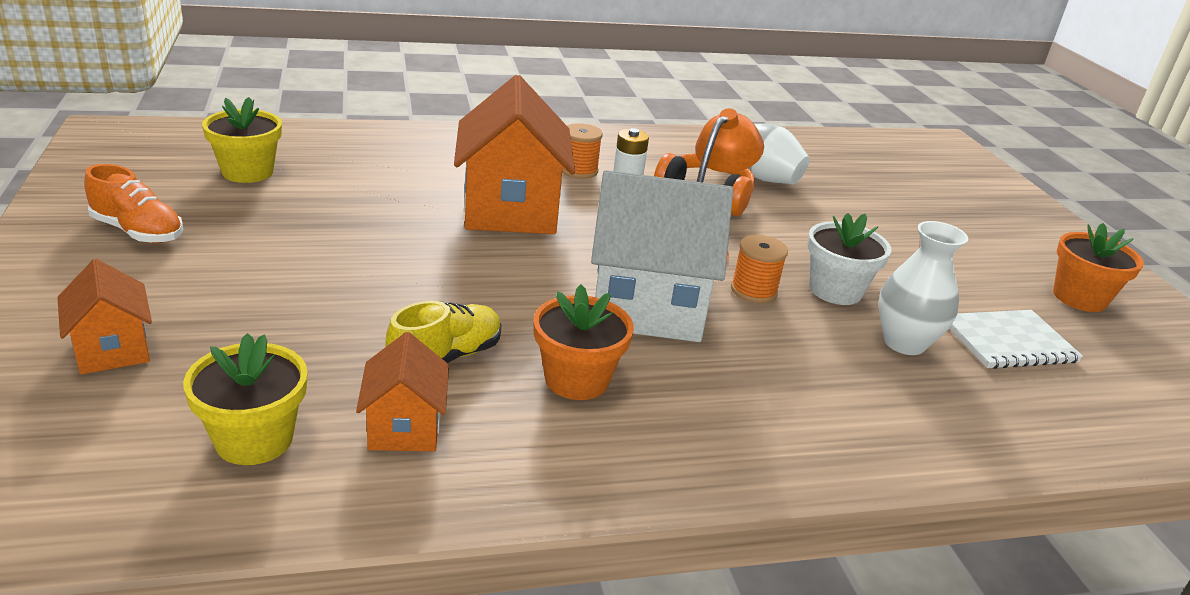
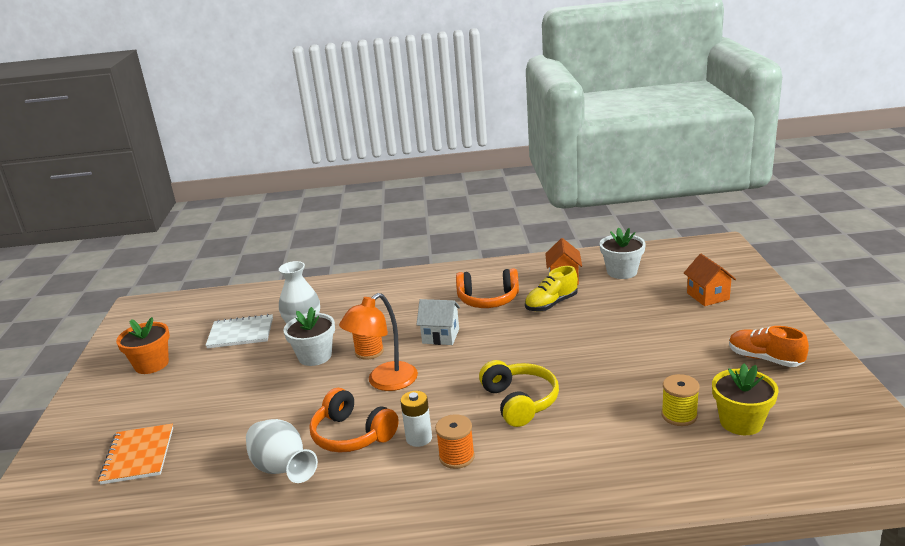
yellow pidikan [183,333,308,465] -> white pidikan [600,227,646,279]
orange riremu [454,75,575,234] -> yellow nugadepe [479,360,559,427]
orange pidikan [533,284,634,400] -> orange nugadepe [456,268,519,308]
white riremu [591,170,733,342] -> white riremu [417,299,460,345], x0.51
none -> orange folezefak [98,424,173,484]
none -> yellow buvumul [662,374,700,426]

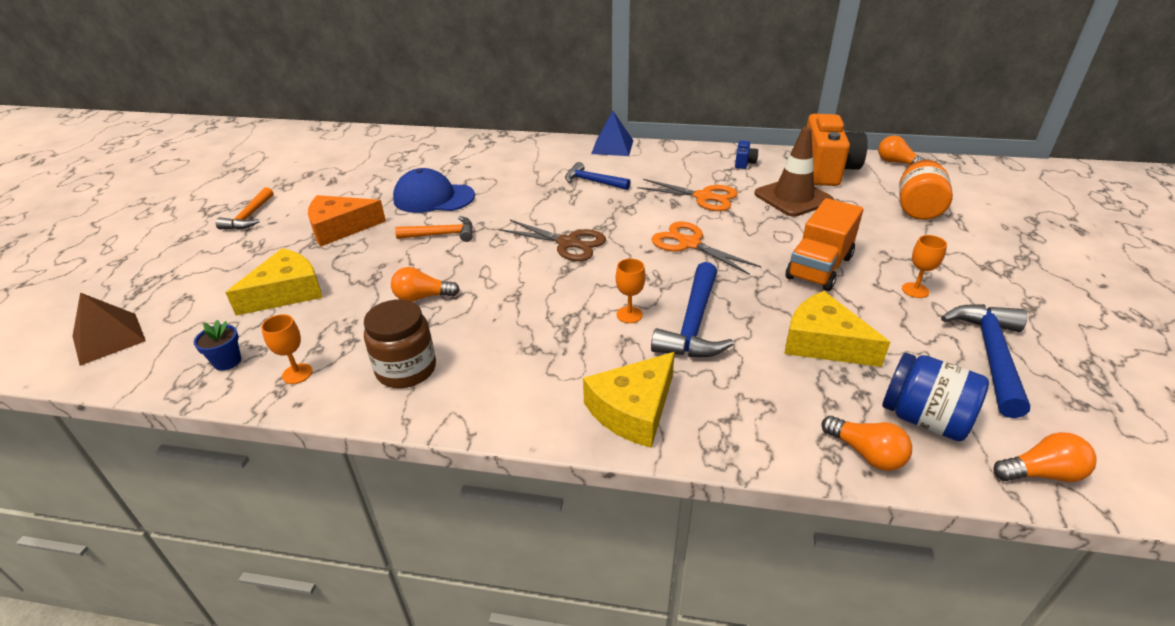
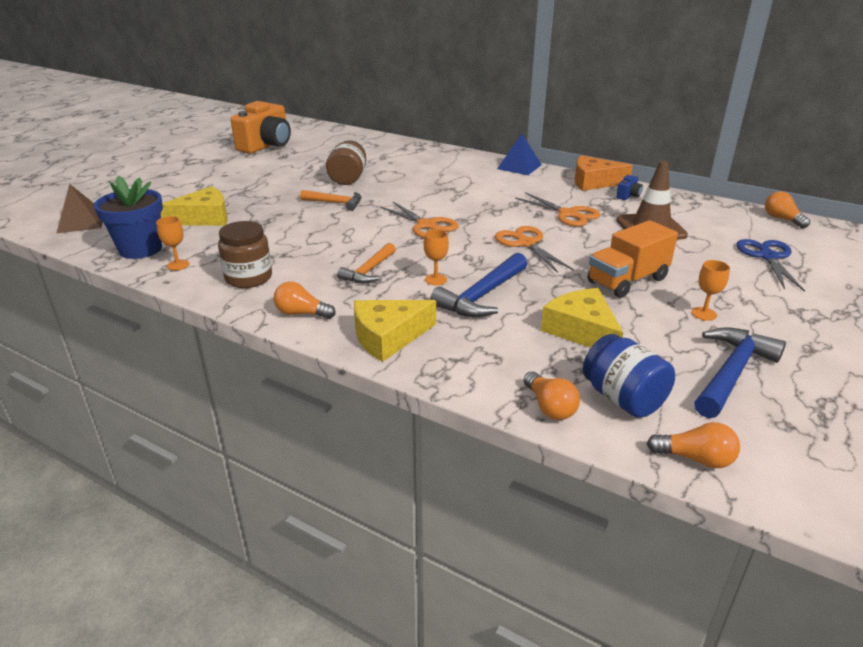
blue pidikan [194,320,241,371] -> blue pidikan [94,175,163,259], x2.15
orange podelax [216,187,273,230] -> orange podelax [337,243,396,283], moved
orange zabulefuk [308,195,386,247] -> orange zabulefuk [575,155,633,191], moved
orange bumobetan [391,267,460,301] -> orange bumobetan [274,282,335,319], moved
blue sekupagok [393,168,475,213] -> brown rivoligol [326,140,366,185]
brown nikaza [500,220,606,261] -> orange nikaza [380,202,459,238]
blue podelax [565,162,631,190] -> none
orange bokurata [807,114,868,186] -> orange bokurata [231,101,291,154], moved
orange rivoligol [899,160,953,220] -> blue nikaza [736,239,805,292]

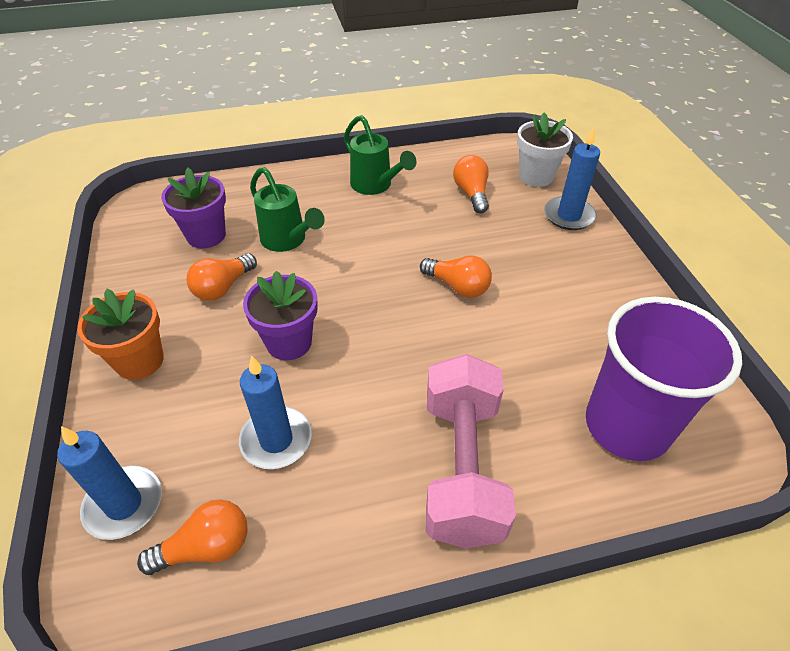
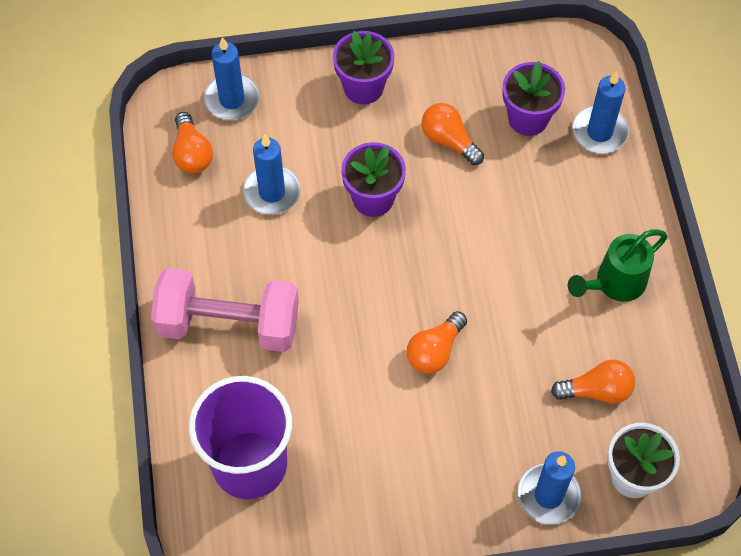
orange pidikan [77,289,164,380] -> purple pidikan [333,31,394,104]
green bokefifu [250,167,325,252] -> none
none -> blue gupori [572,71,629,153]

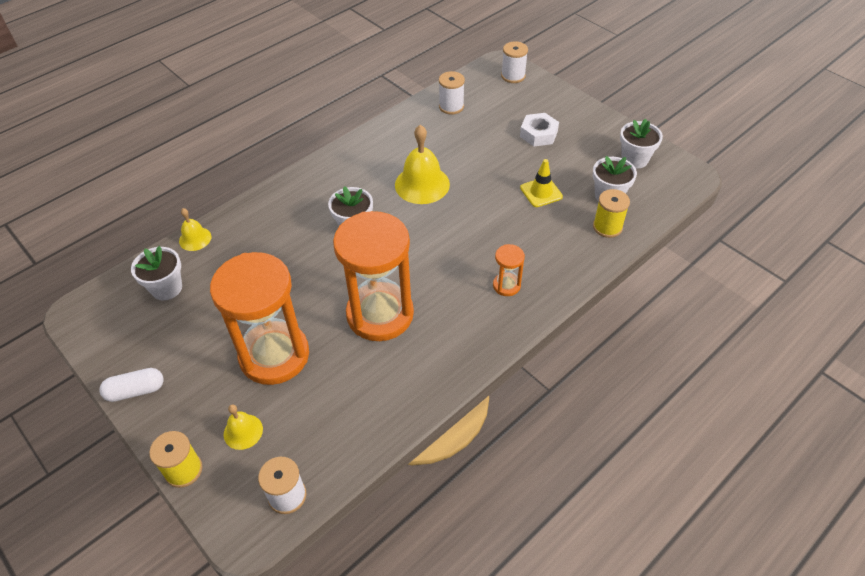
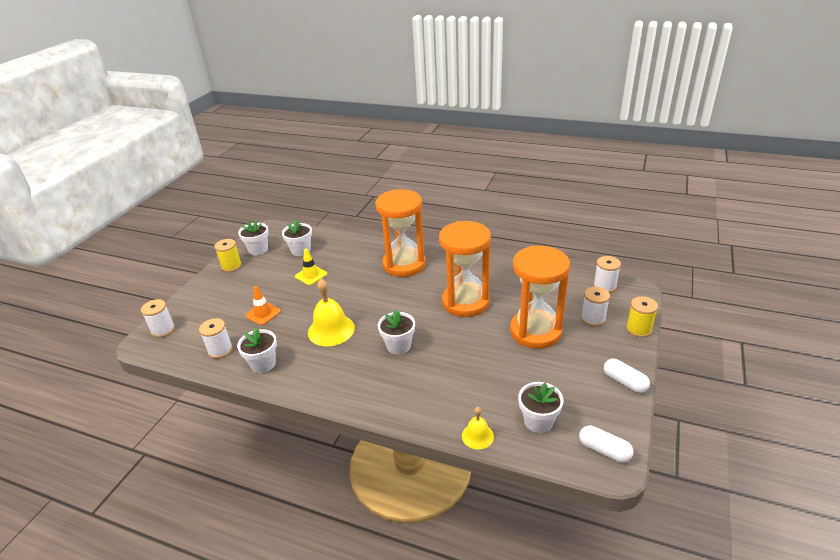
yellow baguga [224,404,263,450] -> white buvumul [581,287,610,327]
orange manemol [493,244,525,296] -> orange manemol [375,189,426,277], x2.34
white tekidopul [520,113,559,146] -> none
yellow buvumul [593,189,630,238] -> yellow buvumul [214,239,242,272], moved
none -> white pidikan [237,328,277,373]
none -> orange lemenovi [245,286,281,325]
none -> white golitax [579,426,634,463]

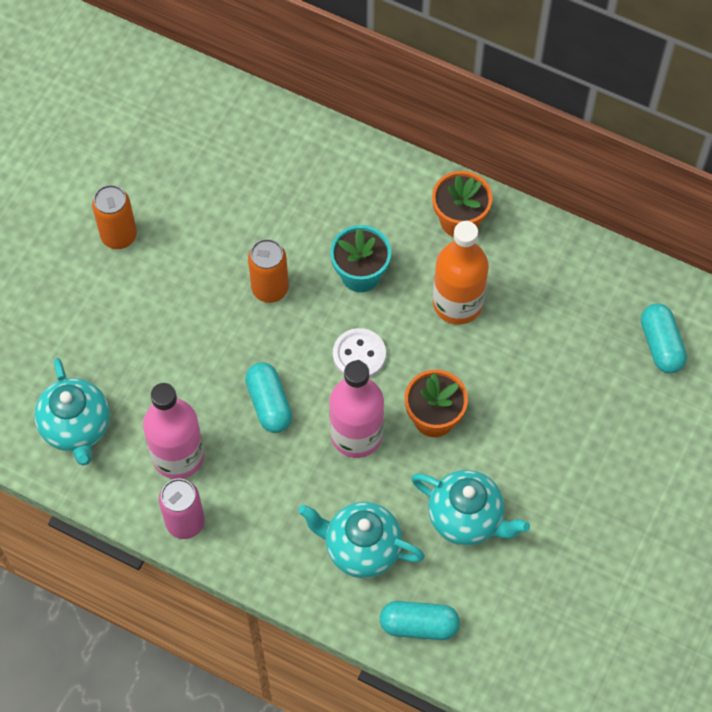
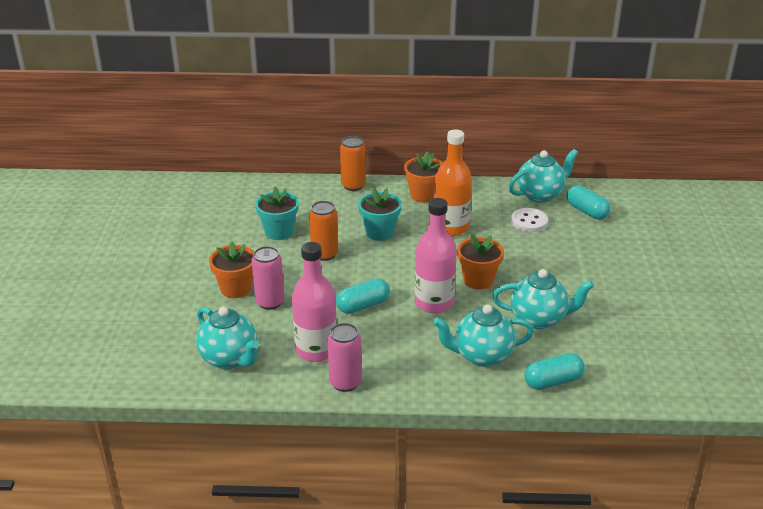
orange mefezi [92,185,137,249] -> orange mefezi [340,136,366,191], moved
turquoise golitax [245,362,292,433] -> turquoise golitax [336,278,390,314], 75 degrees counterclockwise
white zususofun [333,328,386,378] -> white zususofun [511,208,548,232], moved
none -> orange pidikan [209,241,254,298]
none -> pink mefezi [252,246,284,310]
none -> turquoise pidikan [255,186,299,240]
none -> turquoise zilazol [508,149,578,203]

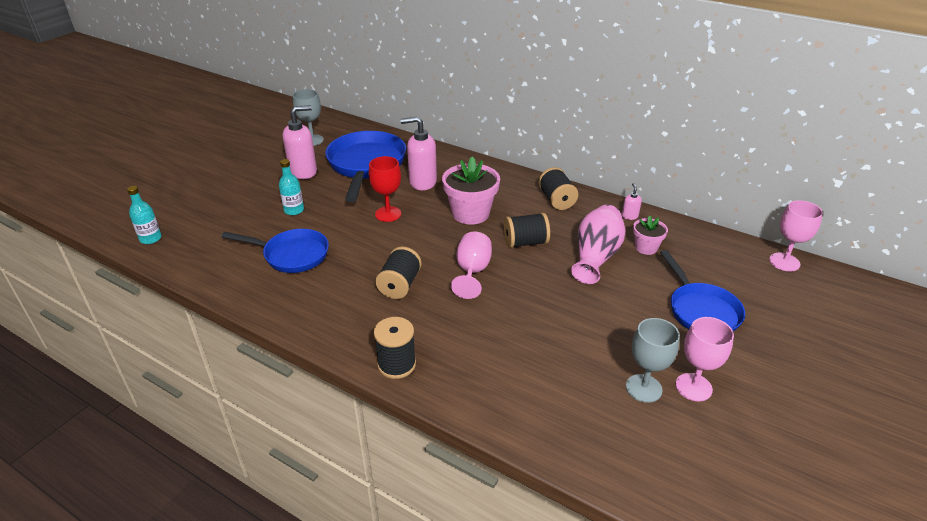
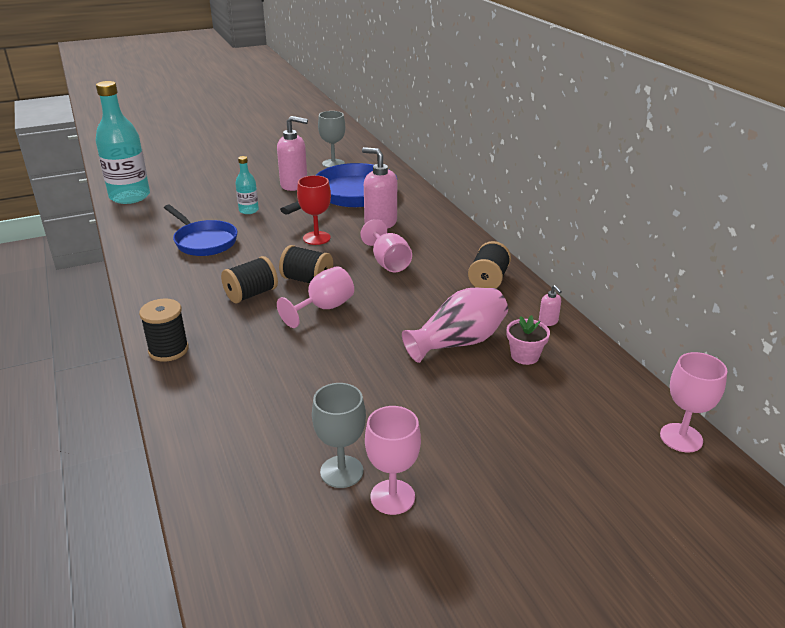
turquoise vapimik [127,186,162,244] -> turquoise vapimik [96,81,150,204], x2.09
pink pidikan [442,156,500,225] -> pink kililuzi [360,219,412,272]
black buvumul [504,213,550,248] -> black buvumul [279,245,333,283], moved
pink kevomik [622,183,642,220] -> pink kevomik [539,285,562,326], 120 degrees clockwise
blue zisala [660,250,745,332] -> none

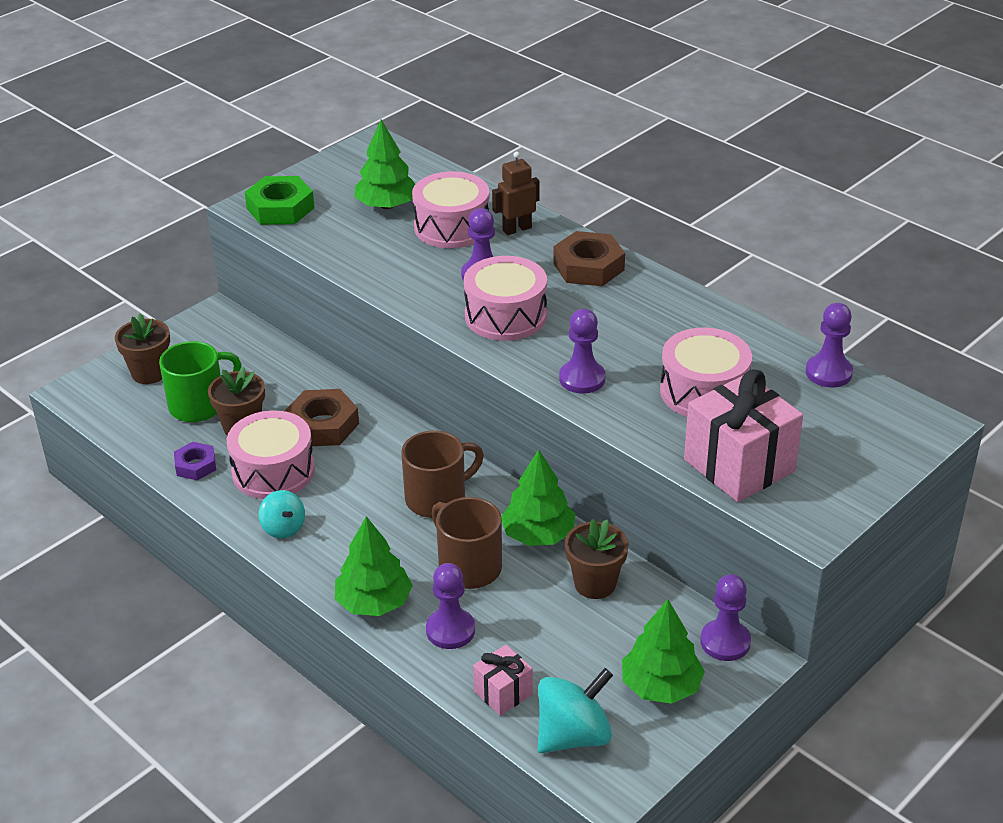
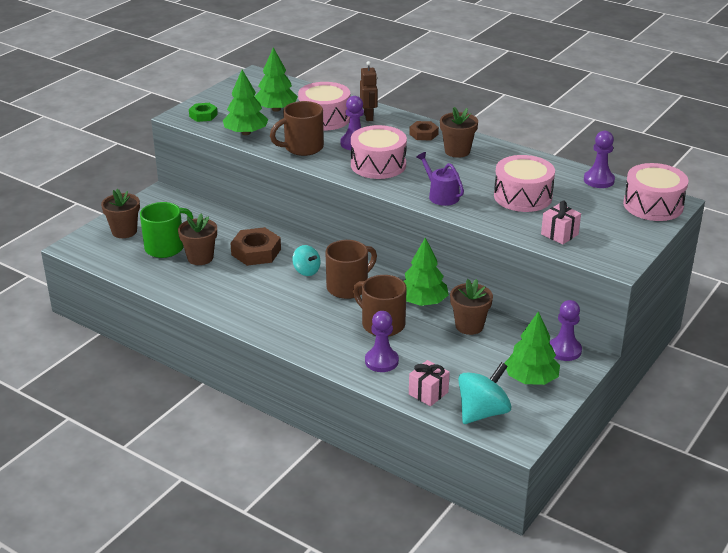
purple tekidopul [174,442,216,480] -> none
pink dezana [227,410,315,499] -> pink dezana [623,163,688,221], moved
green tekidopul [245,176,314,225] -> green tekidopul [189,103,218,122], x0.60
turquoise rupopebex [259,490,305,538] -> turquoise rupopebex [292,245,320,276], moved
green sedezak [335,516,413,616] -> green sedezak [223,70,269,135], moved
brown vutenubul [492,151,540,235] -> brown vutenubul [360,61,378,121], 120 degrees clockwise
brown tekidopul [553,231,625,286] -> brown tekidopul [409,121,439,140], x0.60
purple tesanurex [559,309,605,394] -> purple bokefifu [416,152,464,206]
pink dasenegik [684,369,803,502] -> pink dasenegik [541,201,581,245], x0.51
none -> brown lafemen [270,101,324,156]
none -> brown pidikan [440,107,478,158]

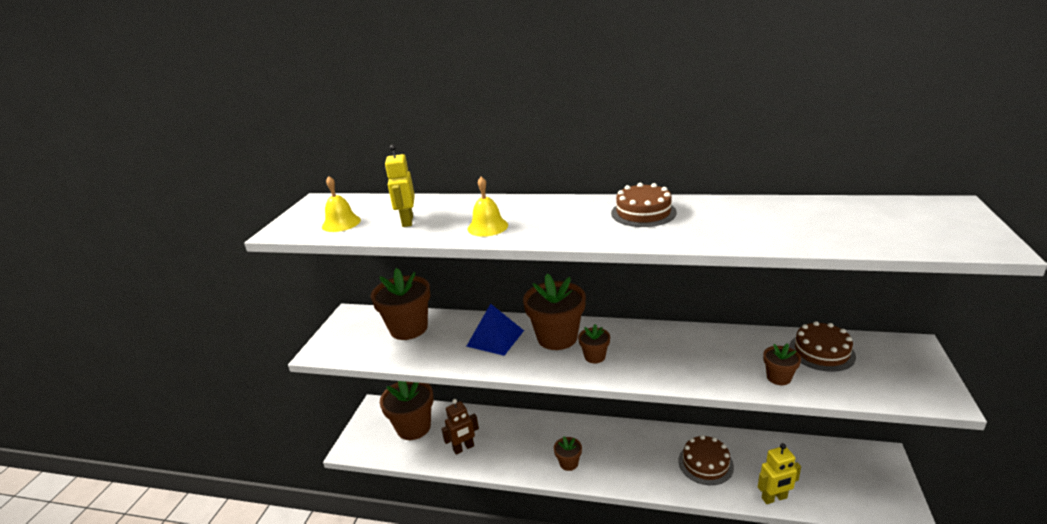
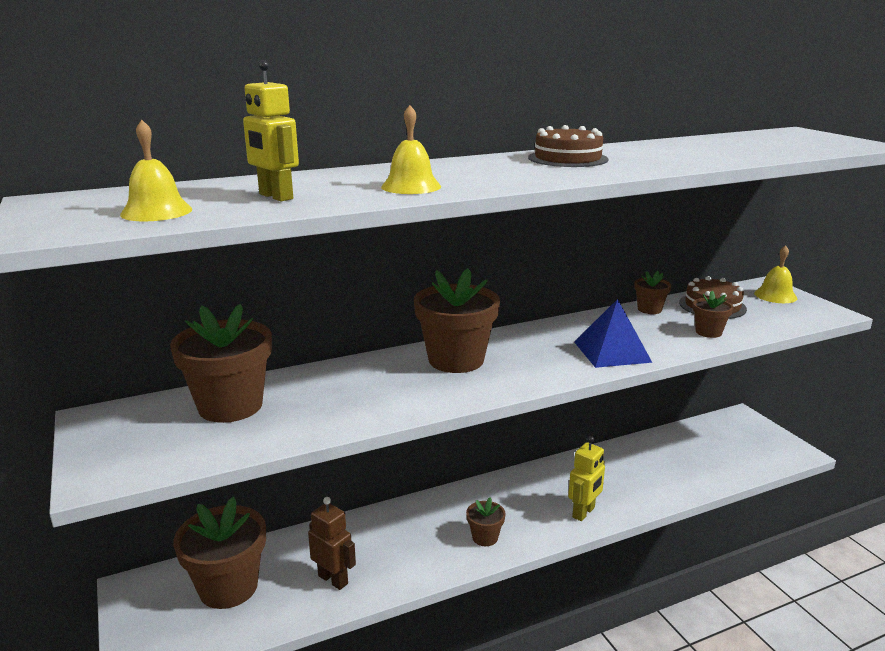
brown vutenubul [441,399,479,455] -> brown vutenubul [308,497,356,590], 75 degrees counterclockwise
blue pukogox [466,304,524,356] -> blue pukogox [574,299,652,368], moved
brown pidikan [578,324,610,364] -> brown pidikan [635,271,671,314], moved
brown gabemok [679,435,734,485] -> none
yellow vutenubul [758,443,801,504] -> yellow vutenubul [568,436,605,521], moved
none -> yellow baguga [754,245,797,303]

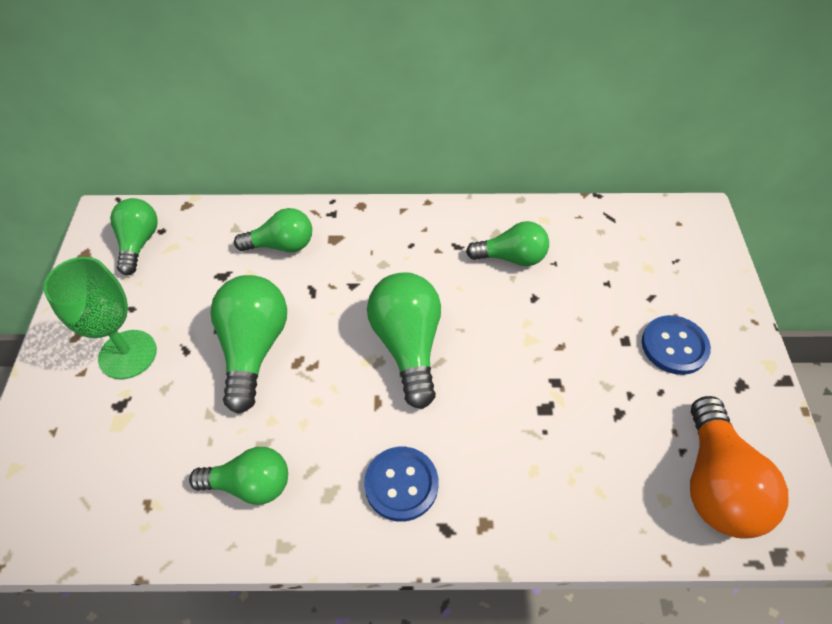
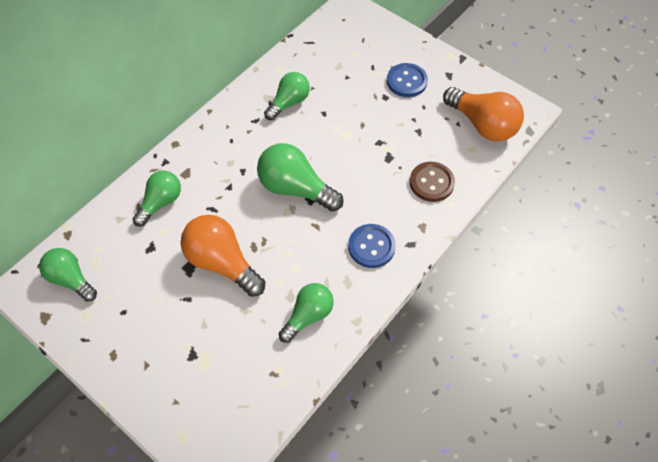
green kililuzi [43,257,157,379] -> none
green bumobetan [210,275,287,414] -> orange bumobetan [180,215,265,297]
none -> brown zususofun [410,162,455,202]

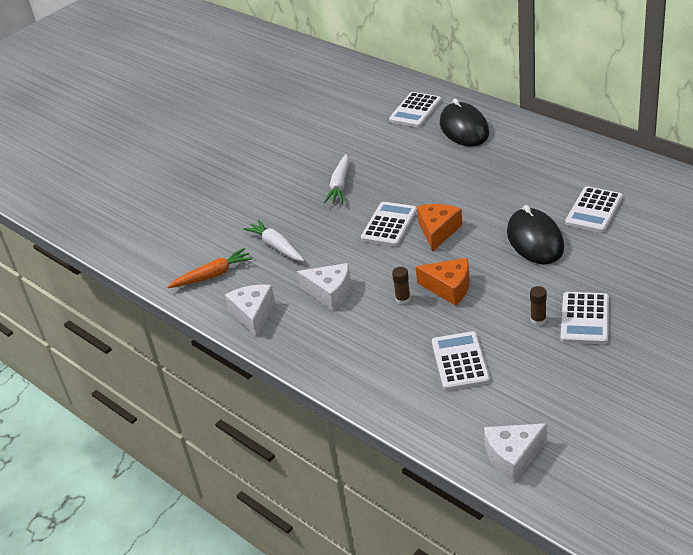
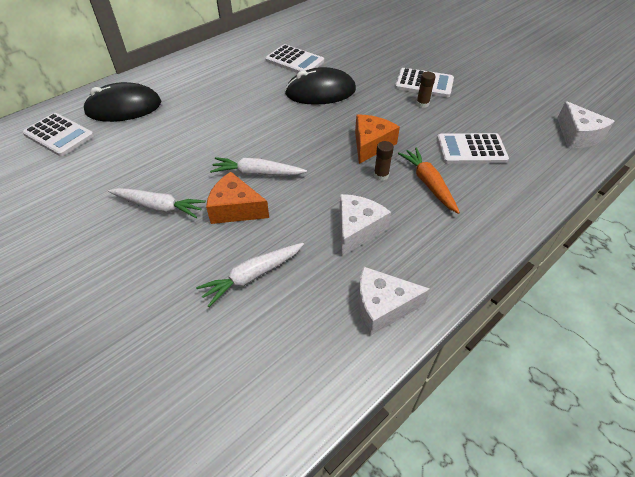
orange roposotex [167,248,253,288] -> orange roposotex [398,148,460,214], moved
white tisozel [361,202,417,246] -> white roposotex [210,157,307,176]
orange zabulefuk [417,204,462,251] -> orange zabulefuk [206,172,269,224], moved

